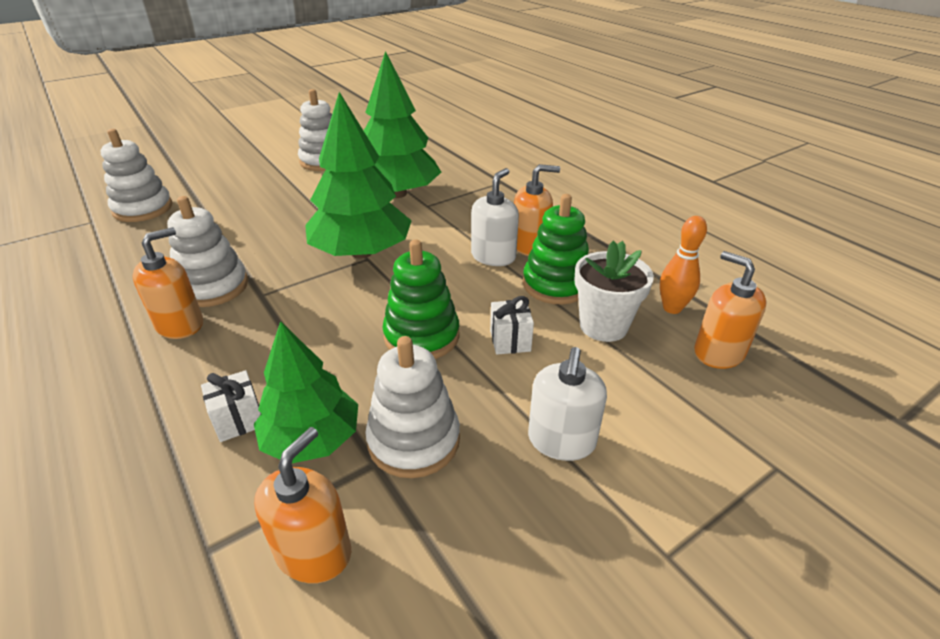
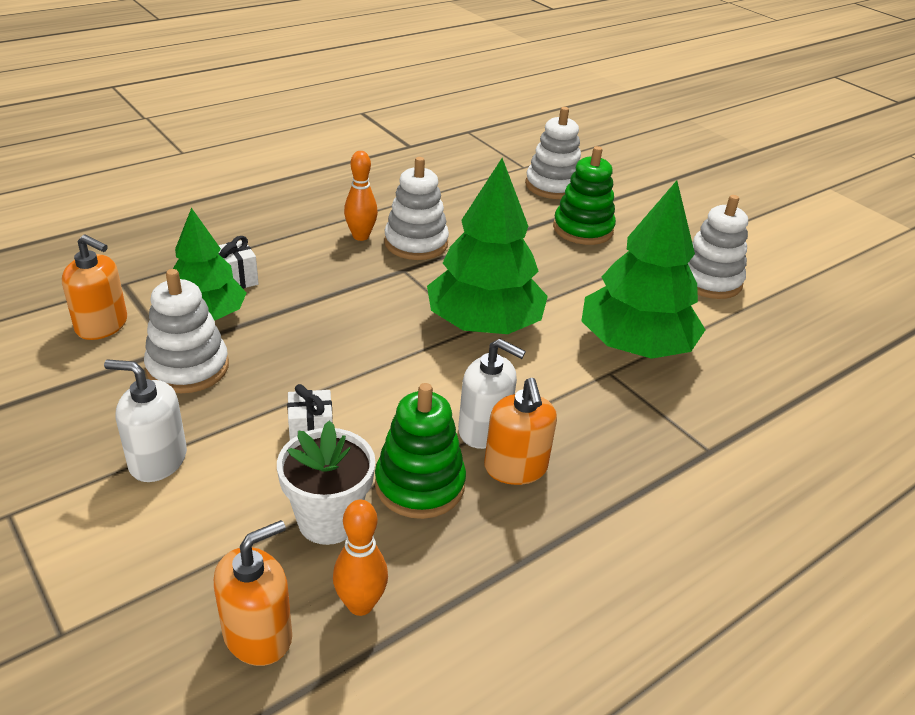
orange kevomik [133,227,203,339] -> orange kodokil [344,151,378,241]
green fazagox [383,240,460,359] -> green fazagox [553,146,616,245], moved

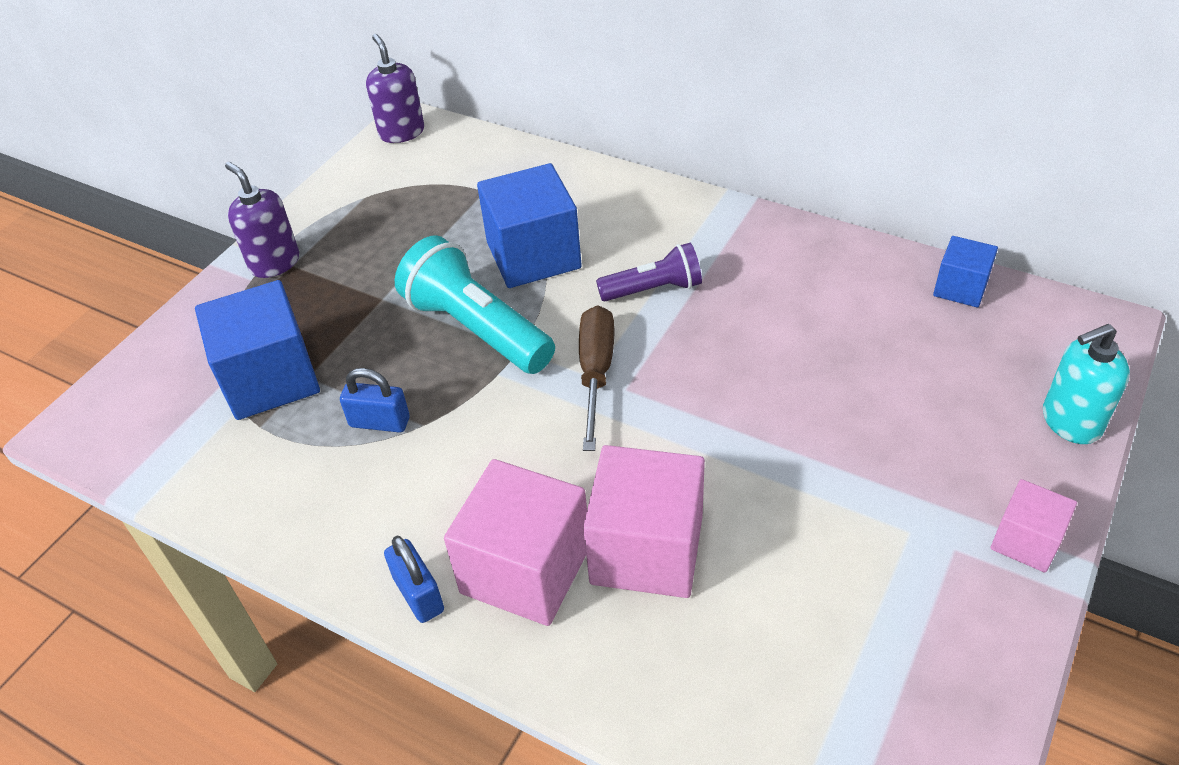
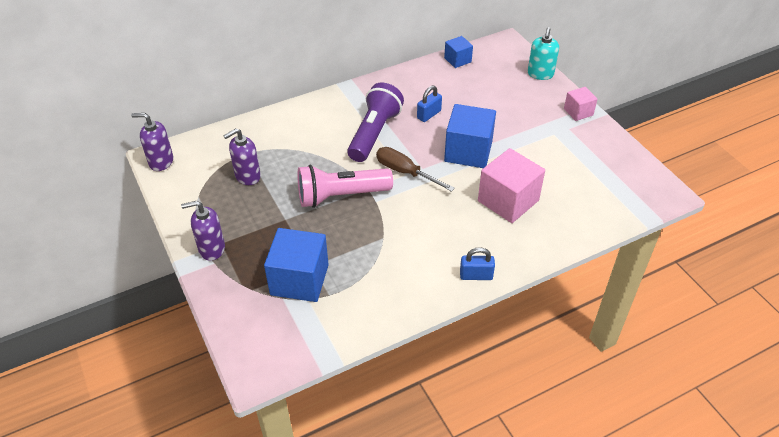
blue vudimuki [340,368,410,433] -> blue vudimuki [417,85,442,122], moved
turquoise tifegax [395,235,555,374] -> pink tifegax [297,165,393,208]
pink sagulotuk [444,459,587,626] -> none
blue sagulotuk [477,163,582,288] -> blue sagulotuk [444,104,496,168], moved
purple tifegax [596,243,702,301] -> purple tifegax [347,82,404,162], x1.67
none -> purple kevomik [223,128,261,185]

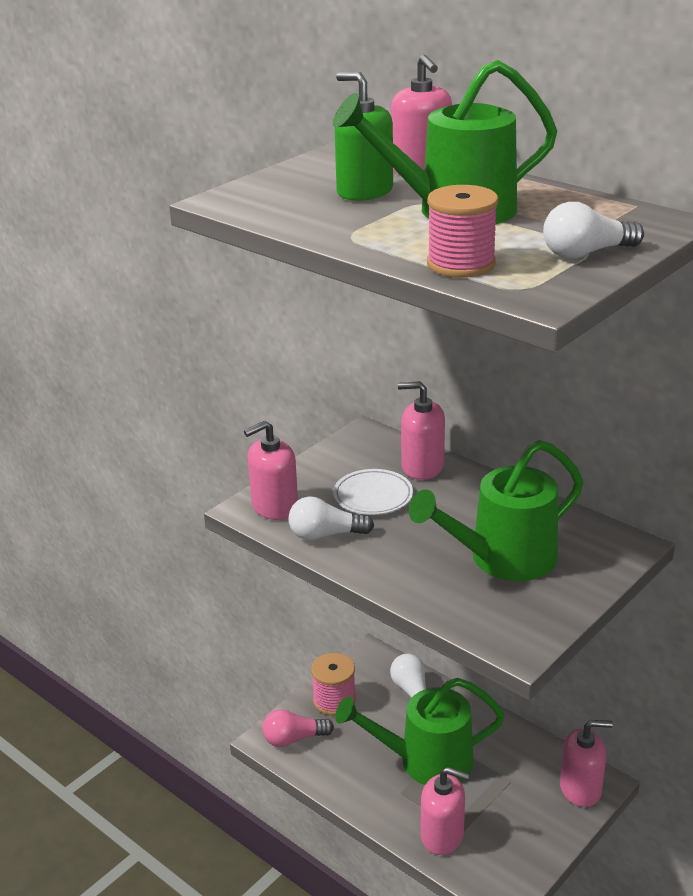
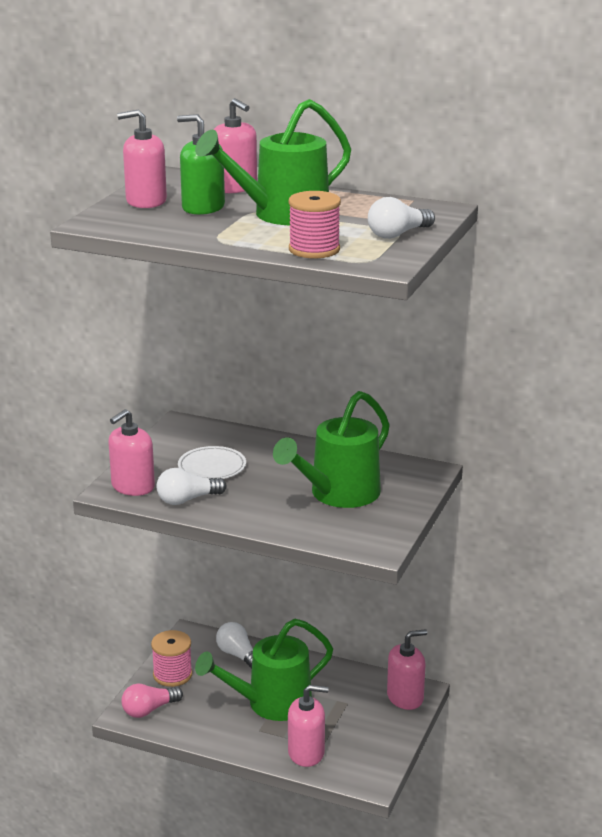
pink kevomik [398,381,445,480] -> pink kevomik [117,109,167,208], moved

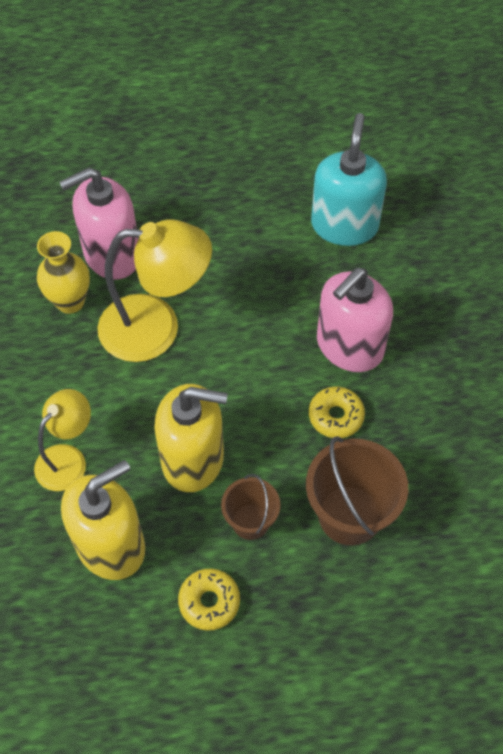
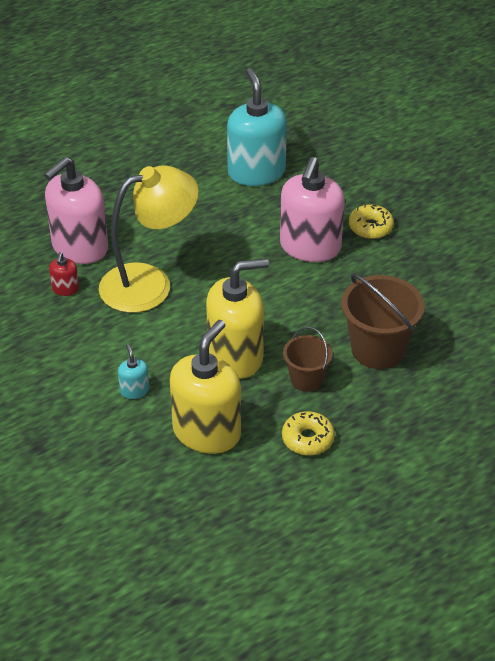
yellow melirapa [34,389,91,491] -> turquoise kevomik [118,344,149,399]
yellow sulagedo [37,231,90,314] -> red kevomik [49,252,79,296]
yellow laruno [309,387,365,438] -> yellow laruno [349,204,394,239], moved

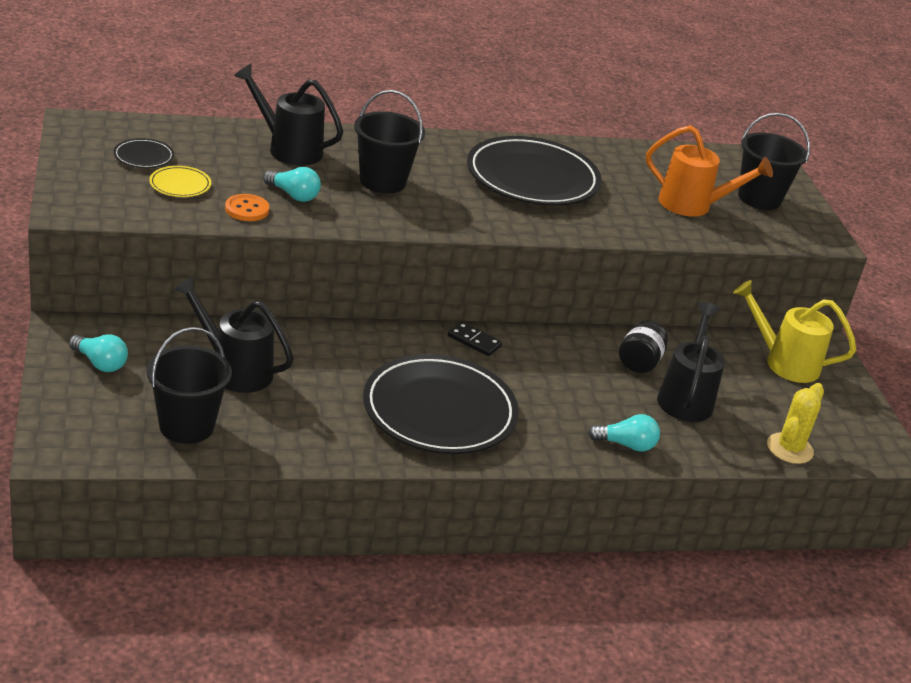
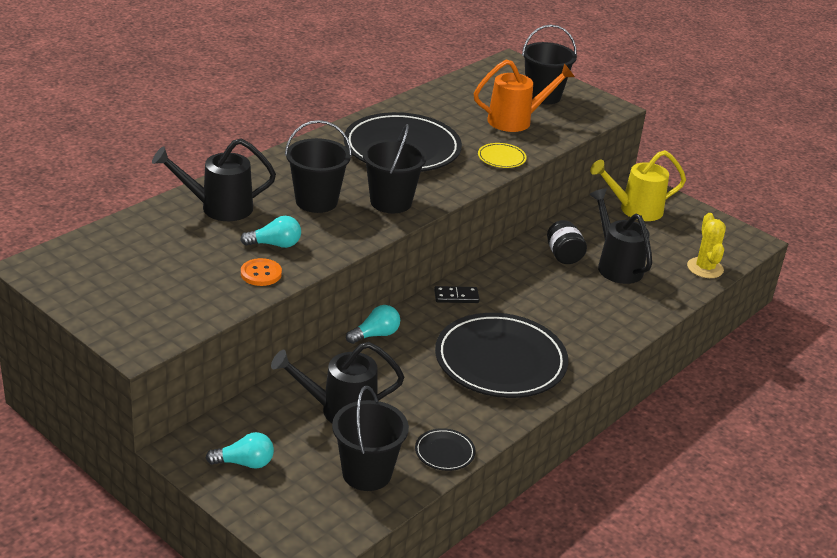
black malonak [114,138,174,168] -> black malonak [415,428,476,471], moved
yellow malonak [149,166,211,197] -> yellow malonak [478,143,527,168], moved
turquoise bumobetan [588,414,660,452] -> turquoise bumobetan [346,305,400,344], moved
none -> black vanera [363,124,426,213]

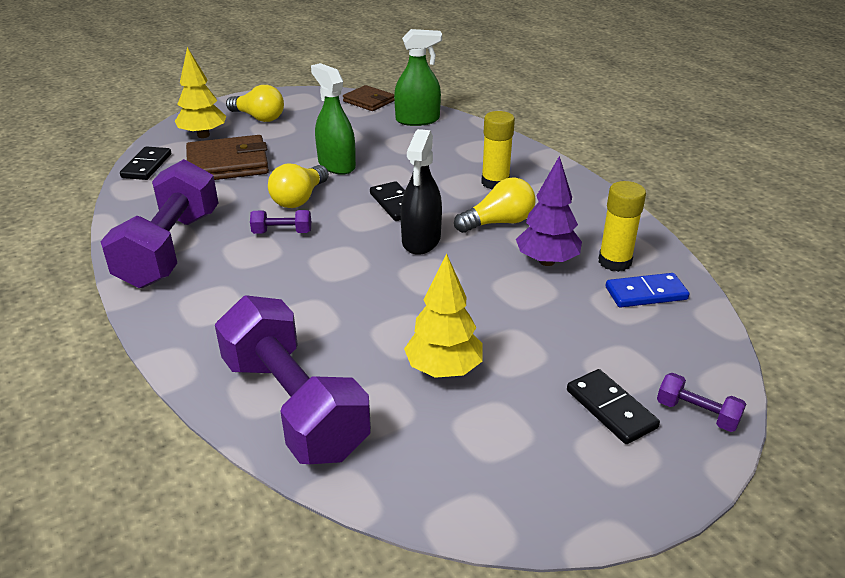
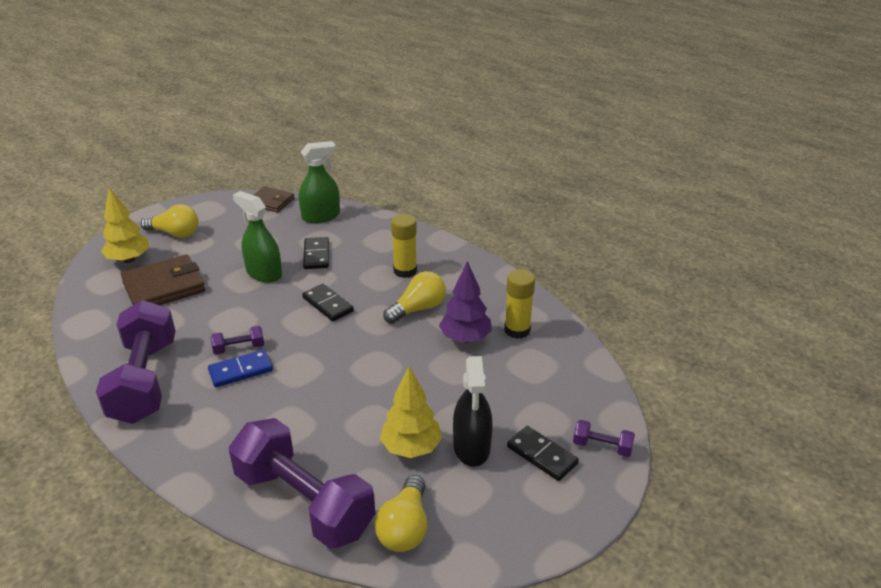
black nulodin [120,146,171,180] -> black nulodin [303,237,329,269], moved
yellow bumobetan [268,164,329,208] -> yellow bumobetan [375,475,427,552], moved
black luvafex [401,129,442,255] -> black luvafex [453,356,493,467], moved
blue nulodin [606,273,689,308] -> blue nulodin [208,350,273,387], moved

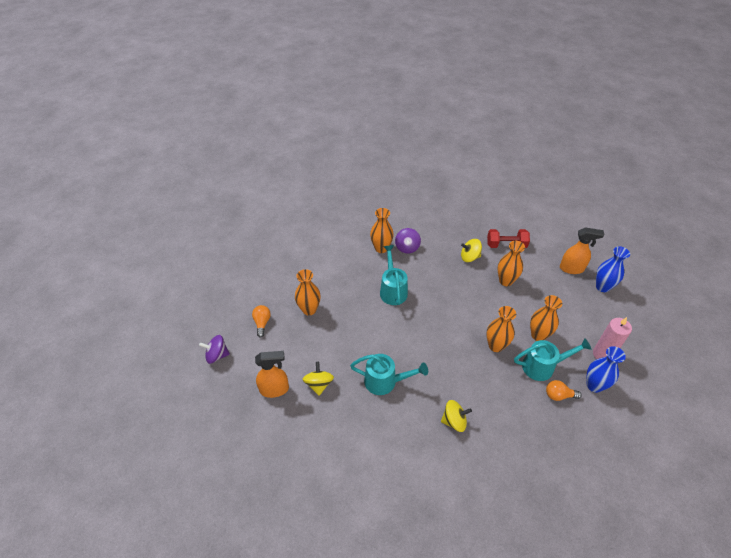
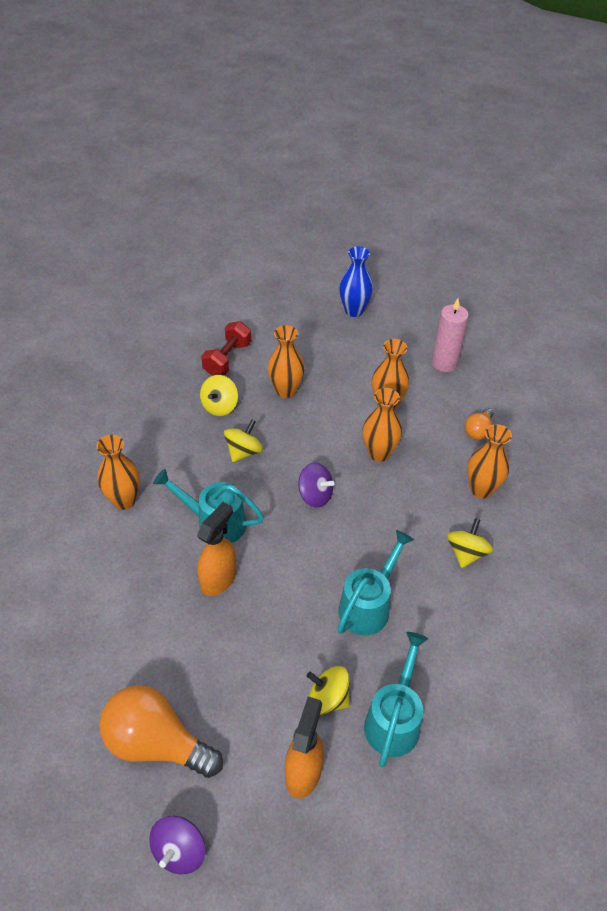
orange bumobetan [252,305,271,338] -> orange bumobetan [99,685,223,778], x2.00
orange sulagedo [295,269,321,316] -> orange sulagedo [467,424,512,499], moved
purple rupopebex [395,228,421,254] -> purple rupopebex [298,462,334,508], moved
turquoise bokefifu [514,338,592,381] -> turquoise bokefifu [364,632,428,767], moved
orange luvafex [560,227,605,274] -> orange luvafex [197,502,236,596], moved
blue sulagedo [587,346,626,393] -> none
none -> yellow rupopebex [224,419,263,462]

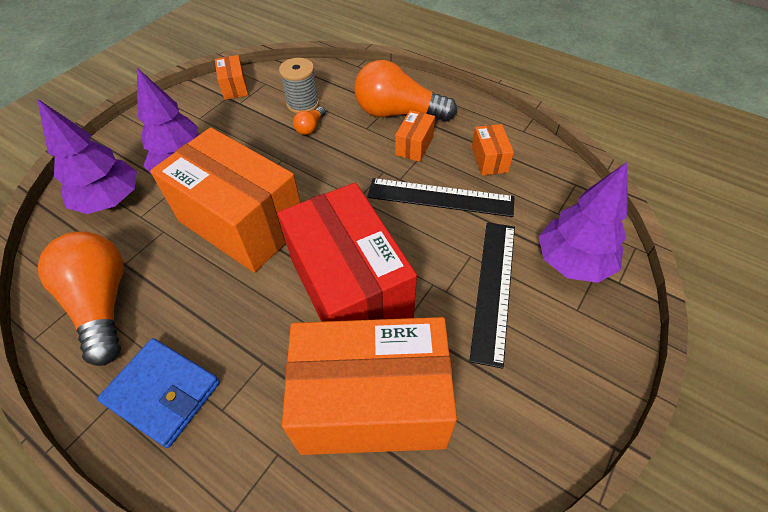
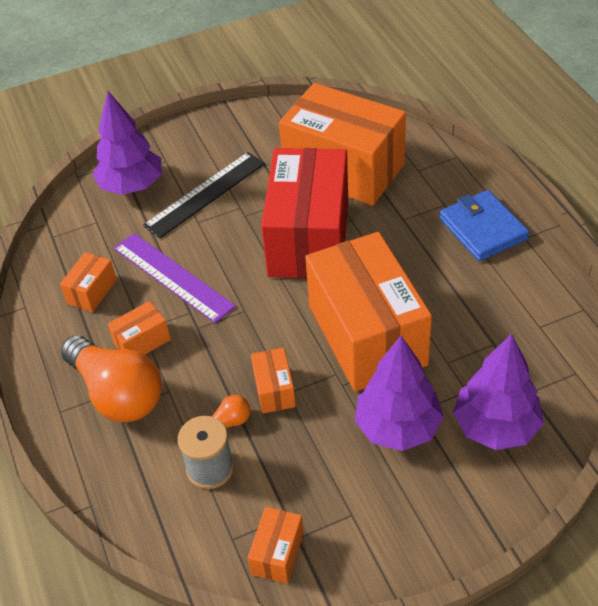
orange bumobetan [38,231,123,366] -> none
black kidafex [367,178,514,217] -> purple kidafex [114,233,236,323]
none -> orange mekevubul [251,348,296,413]

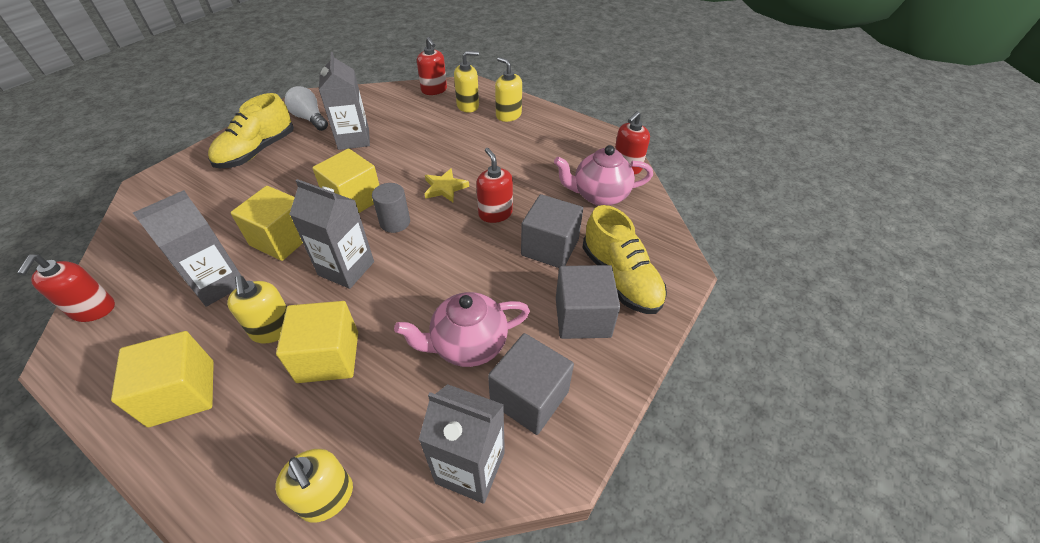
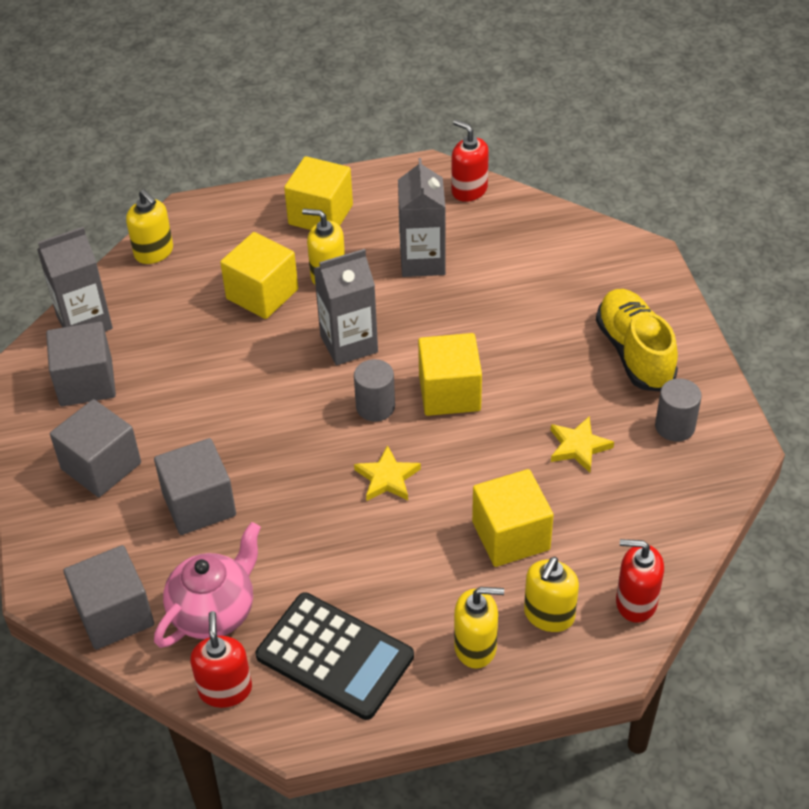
yellow sagulotuk [231,186,303,261] -> yellow sagulotuk [472,469,554,567], moved
yellow kevomik [275,449,353,523] -> yellow kevomik [126,190,173,264], 135 degrees counterclockwise
white bumobetan [284,86,328,131] -> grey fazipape [655,378,702,442]
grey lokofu [319,52,370,150] -> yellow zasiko [551,417,614,473]
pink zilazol [394,292,530,367] -> none
red kevomik [476,148,513,223] -> none
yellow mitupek [583,205,667,314] -> none
none -> grey sagulotuk [64,545,154,650]
none -> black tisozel [256,592,414,720]

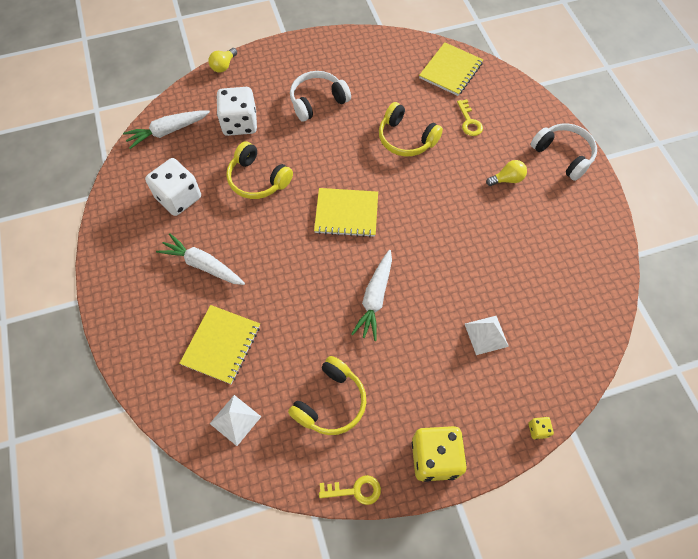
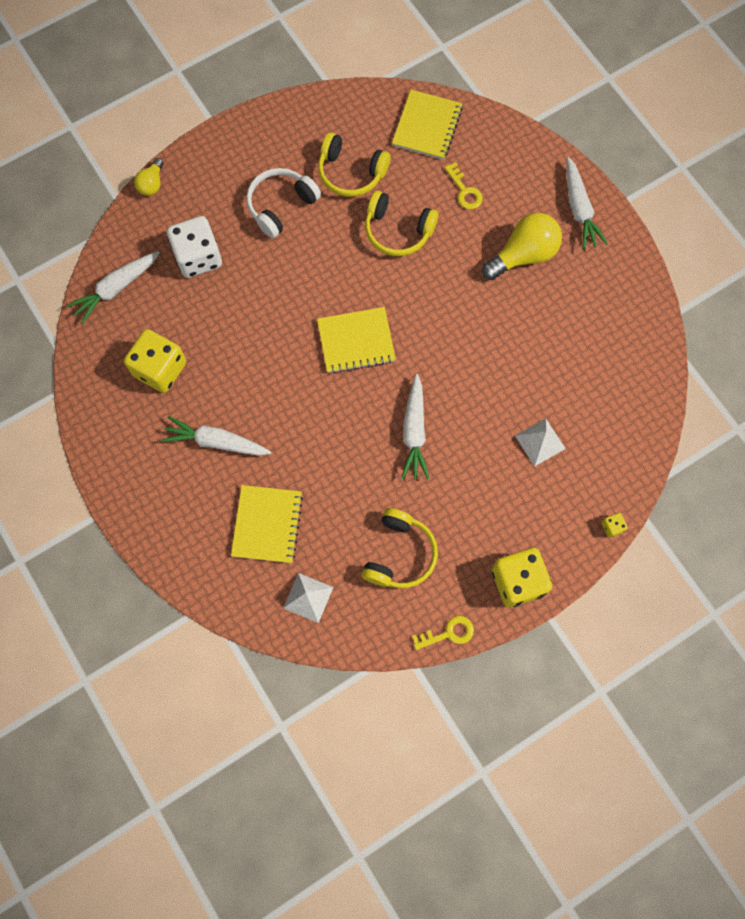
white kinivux [145,158,201,216] -> yellow kinivux [124,329,186,393]
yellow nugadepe [226,141,293,199] -> yellow nugadepe [318,132,391,197], moved
yellow bumobetan [486,160,527,186] -> yellow bumobetan [482,213,562,280], x1.85
white nugadepe [531,123,597,181] -> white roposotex [566,157,608,250]

